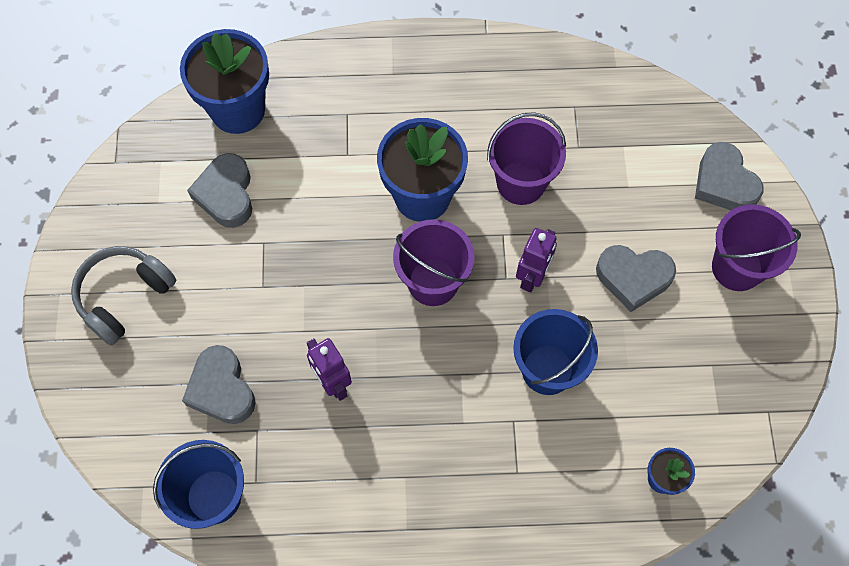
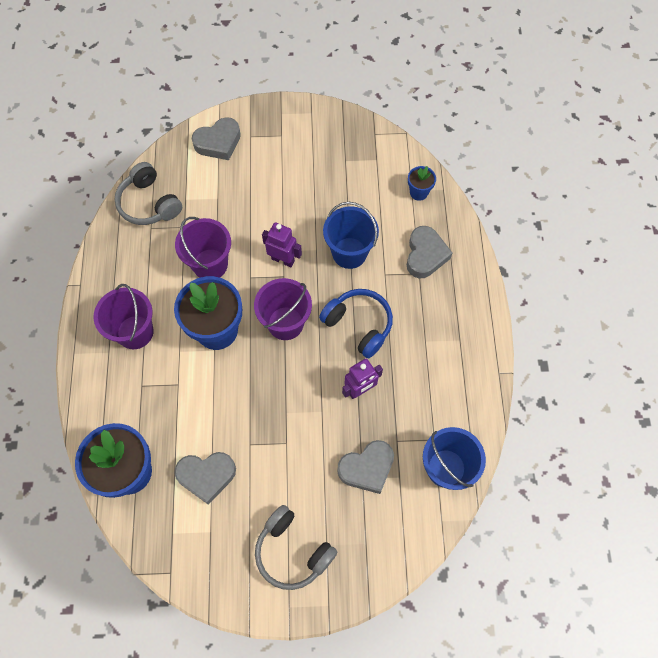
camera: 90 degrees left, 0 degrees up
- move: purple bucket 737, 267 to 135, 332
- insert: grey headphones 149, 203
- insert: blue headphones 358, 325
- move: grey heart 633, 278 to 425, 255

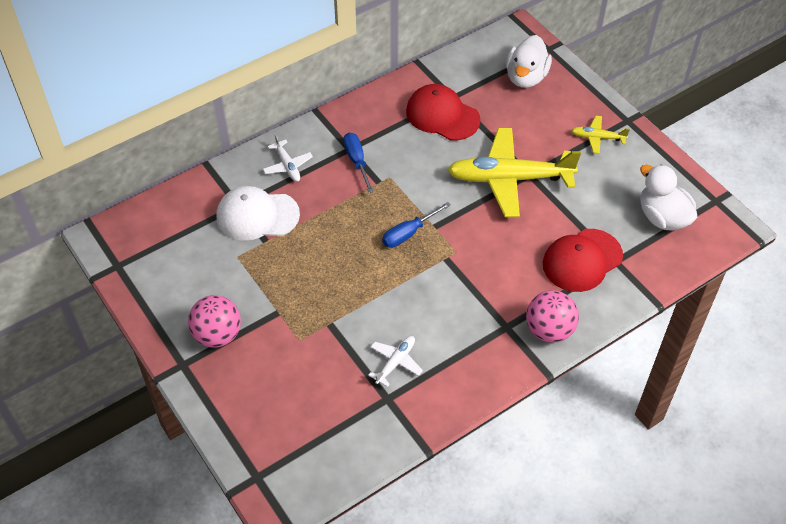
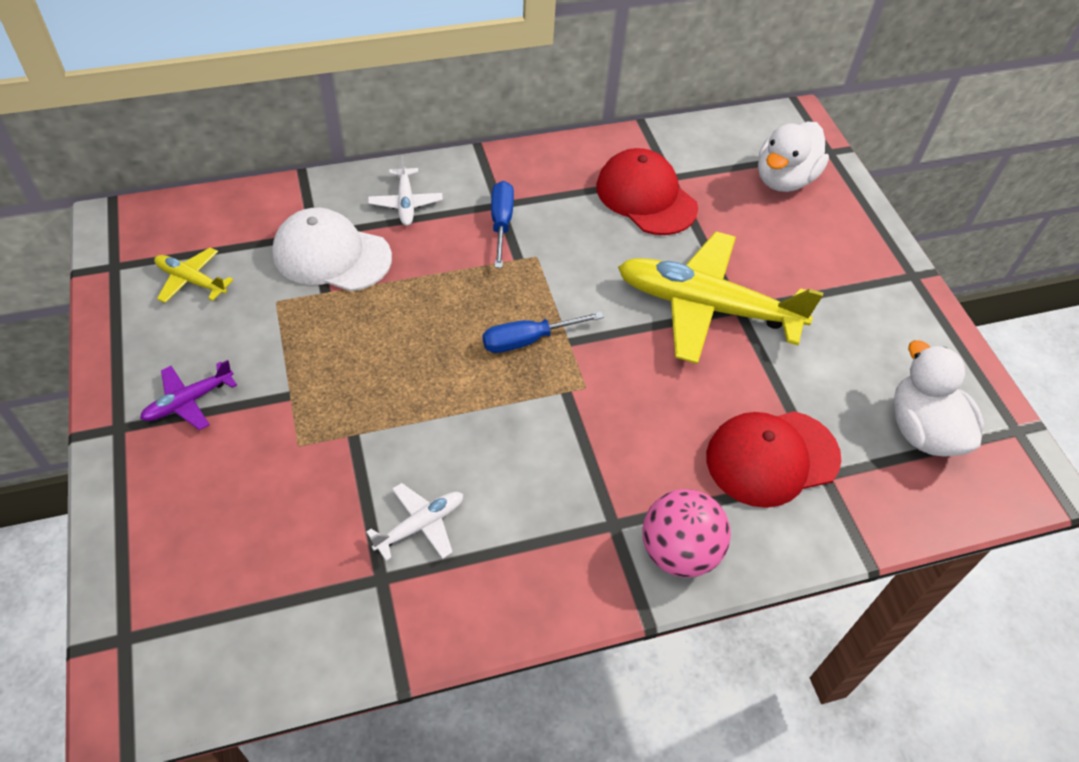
camera: 15 degrees right, 0 degrees up
- replace: pink ball 217, 335 to purple plane 189, 401
- move: yellow plane 598, 138 to 191, 281

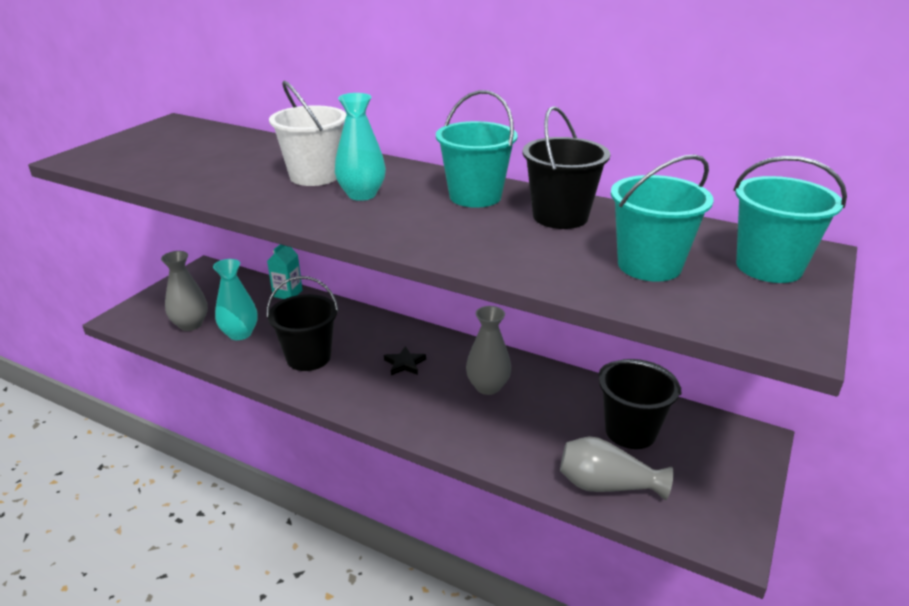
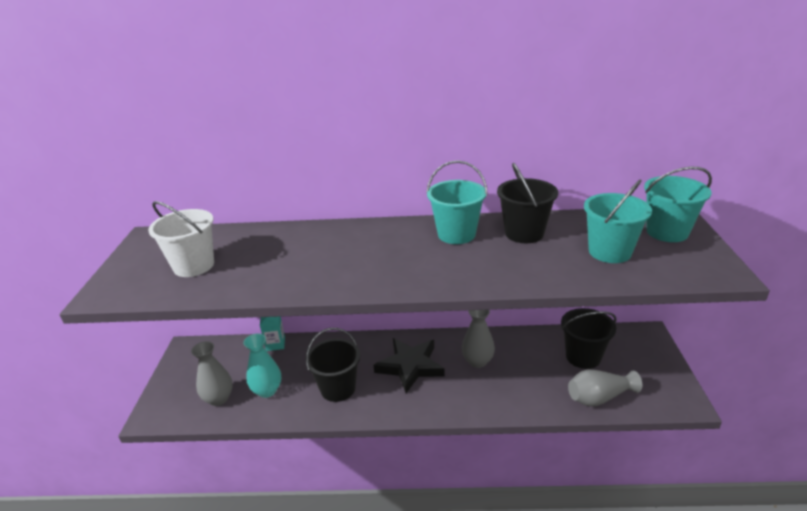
camera: 25 degrees left, 0 degrees up
- move: white bucket 314, 176 to 194, 266
- resize: black star 404, 364 = 410, 366 x2.17
- delete: turquoise vase 362, 195

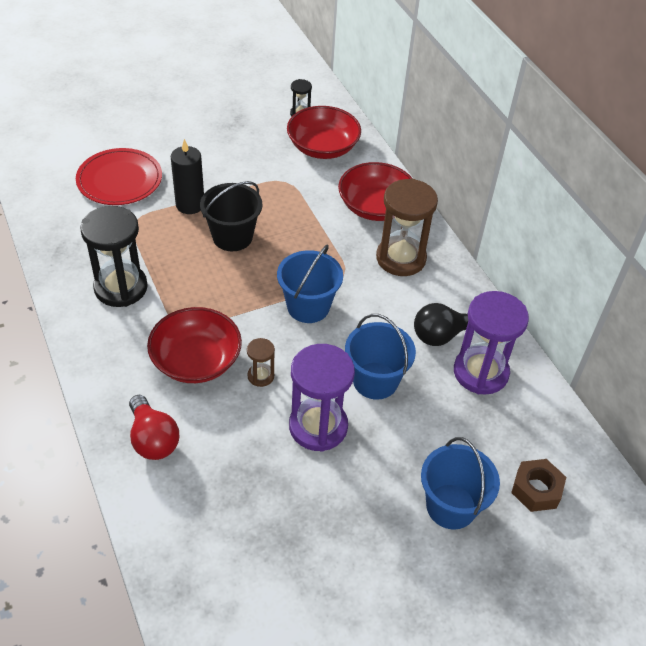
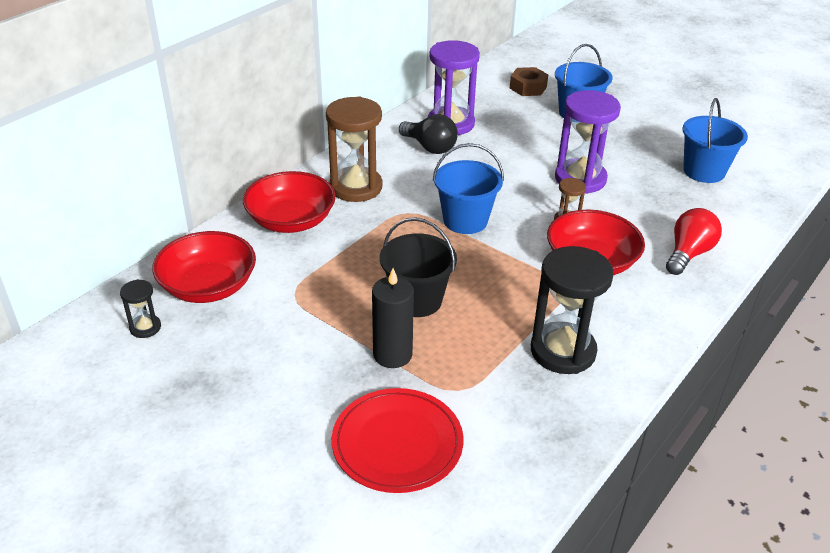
camera: 115 degrees left, 10 degrees down
- move: blue bucket 375, 381 to 704, 171

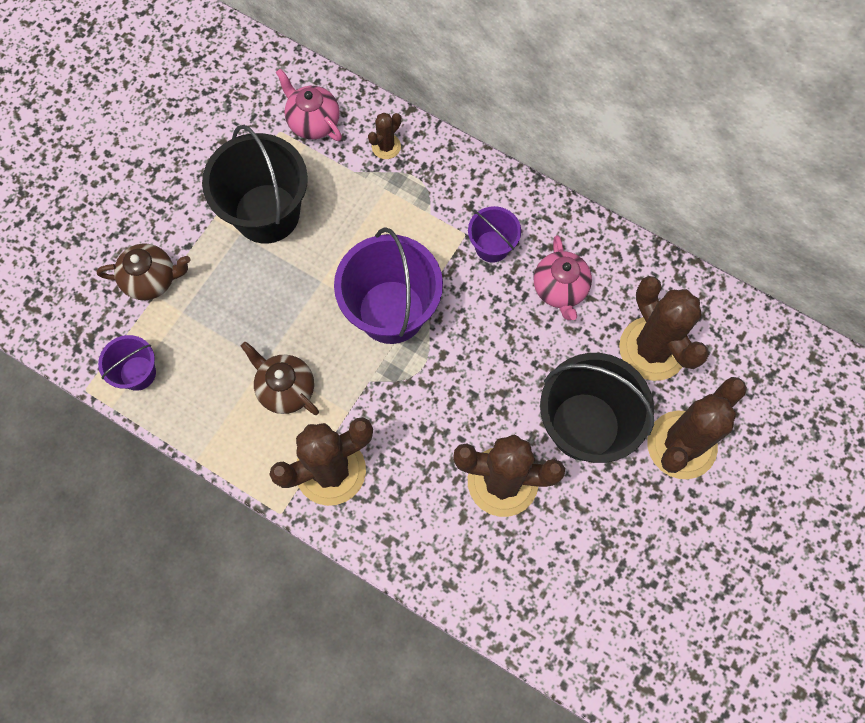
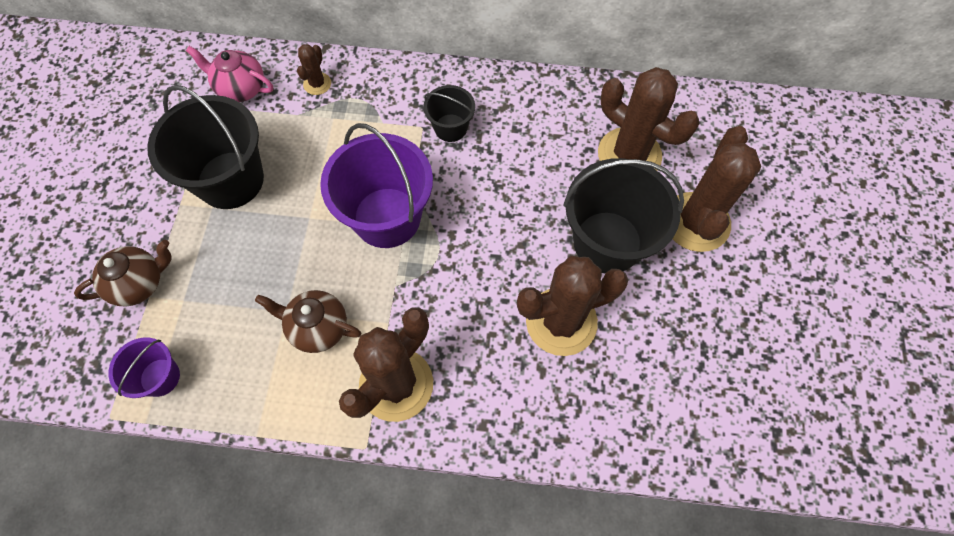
camera: 25 degrees left, 5 degrees down
- recolor: purple bucket 492, 246 to black bucket 450, 128
- delete: pink teapot 560, 289

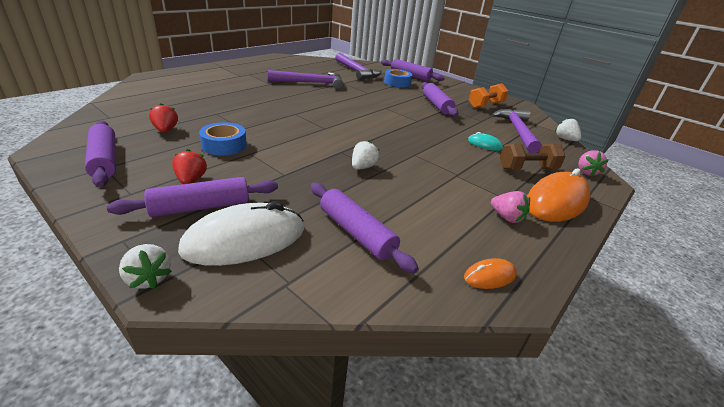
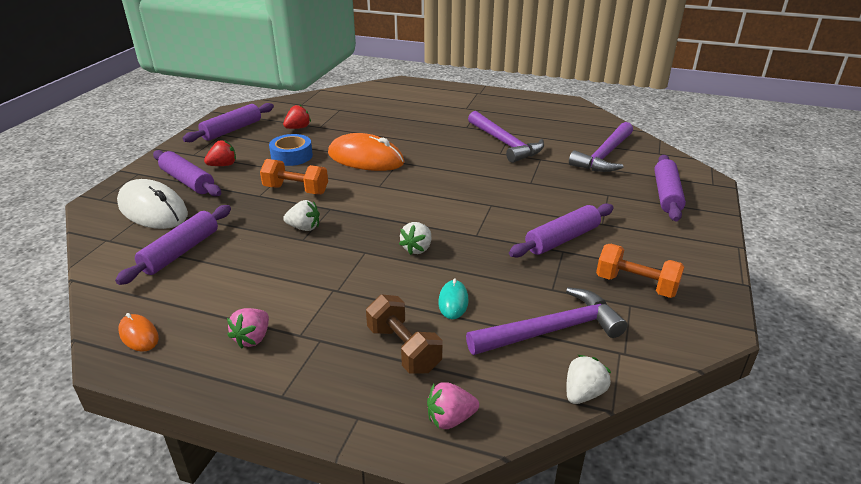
camera: 70 degrees right, 0 degrees up
- insert: orange dumbbell 296, 190
- move: orange mouse 556, 201 to 365, 158
- move: white strawberry 148, 278 to 417, 249
- delete: blue tape 397, 82

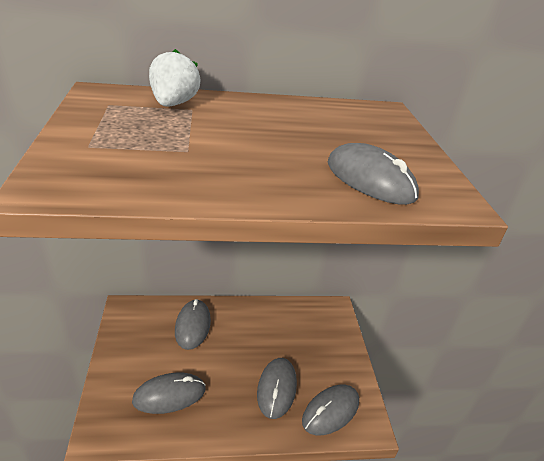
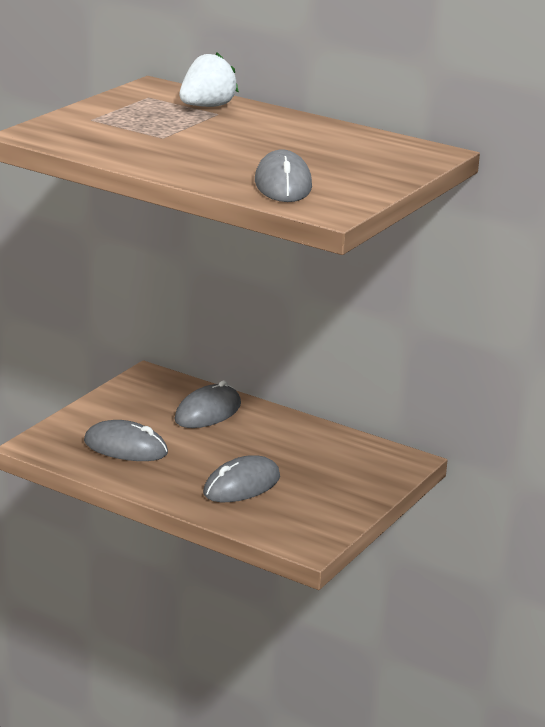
camera: 40 degrees right, 10 degrees down
- delete: grey mouse 330, 411

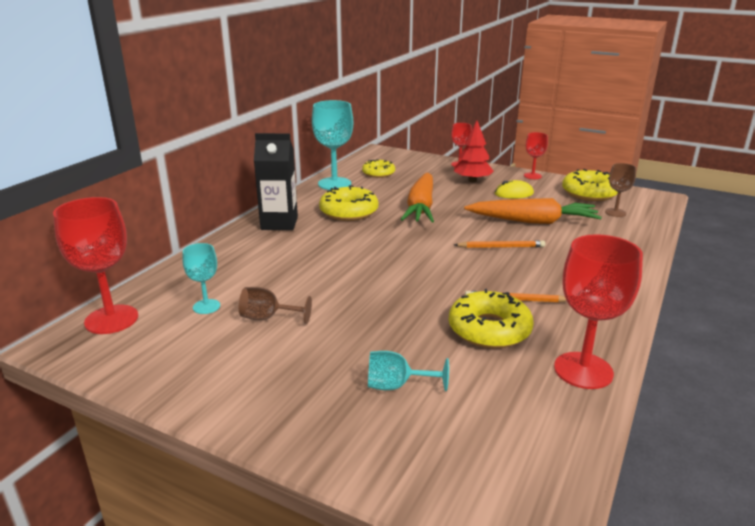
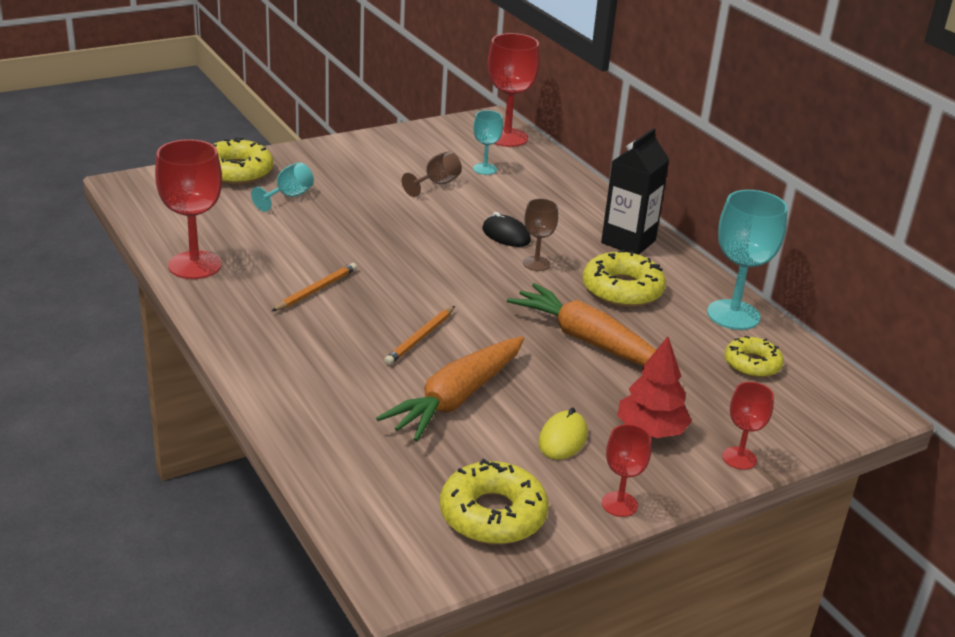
camera: 120 degrees right, 5 degrees up
- move: yellow donut 489, 329 to 236, 172
- insert: black mouse 506, 235
- move: brown goblet 615, 212 to 536, 263

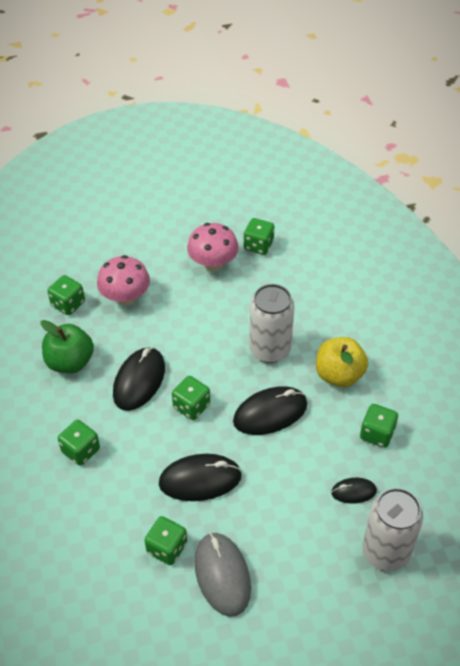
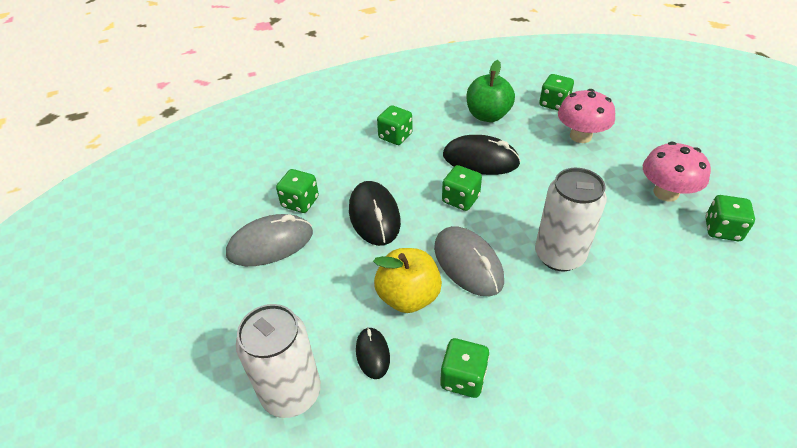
camera: 85 degrees right, 5 degrees down
- move: yellow apple 339, 375 to 408, 297
- recolor: black mouse 270, 413 to grey mouse 468, 264

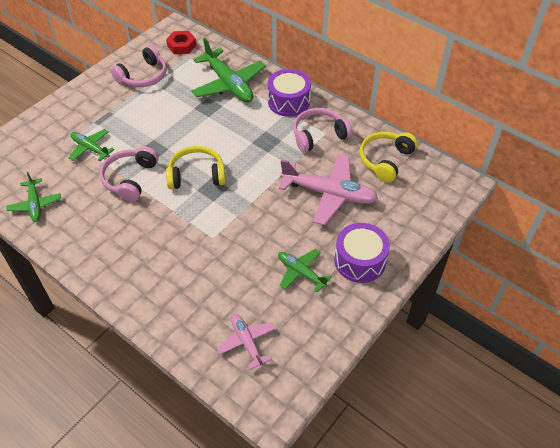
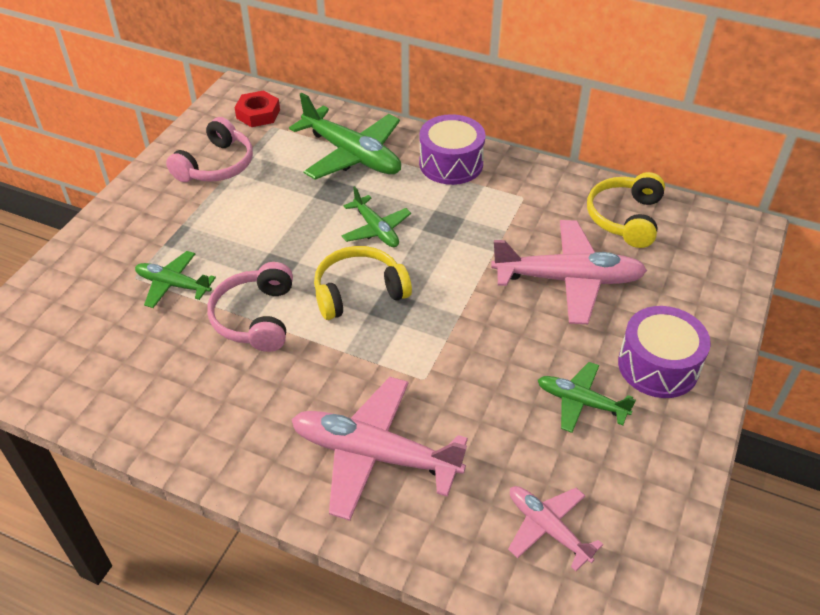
camera: 15 degrees left, 5 degrees down
- insert: pink plane 374, 455
- move: green plane 35, 204 to 376, 229
- delete: pink headphones 319, 135

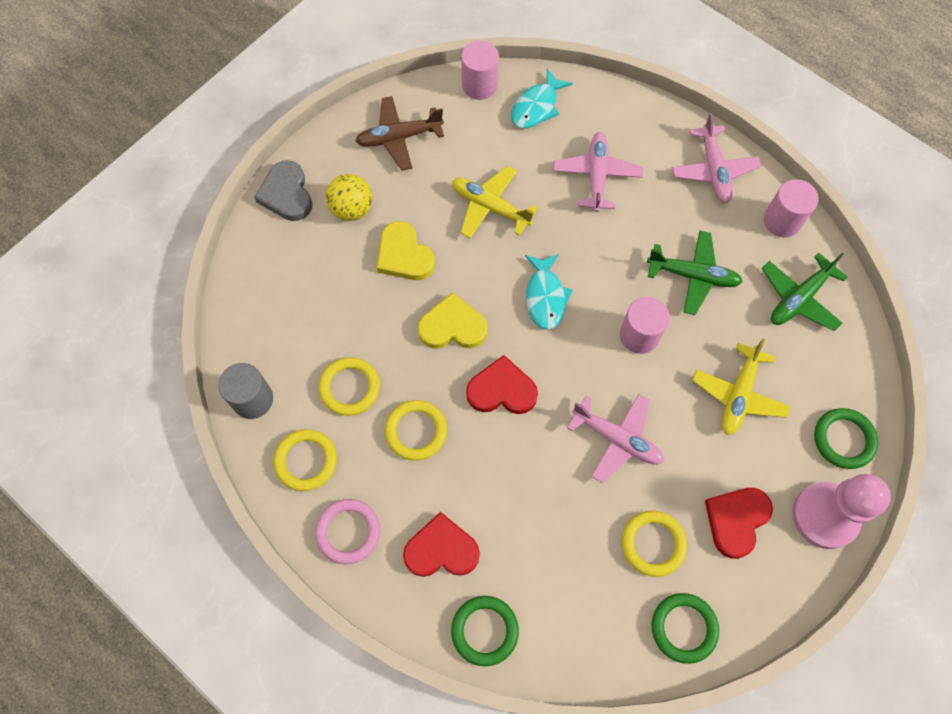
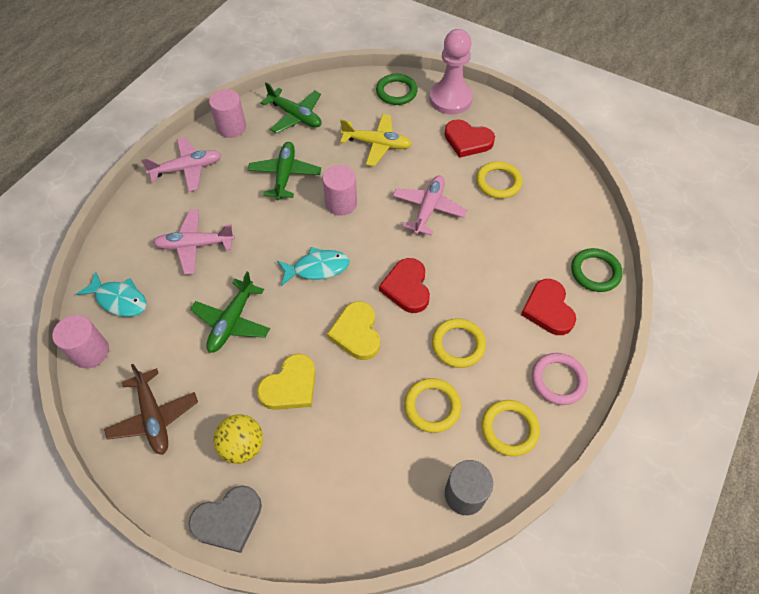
camera: 100 degrees left, 10 degrees down
- recolor: yellow plane 490, 207 to green plane 232, 321
- delete: green ring 684, 628

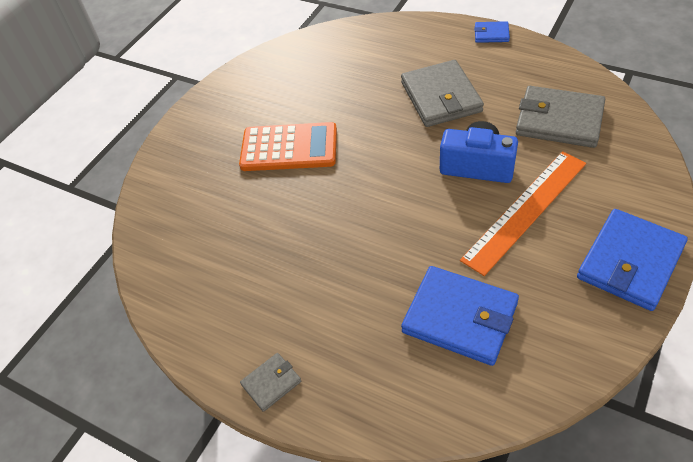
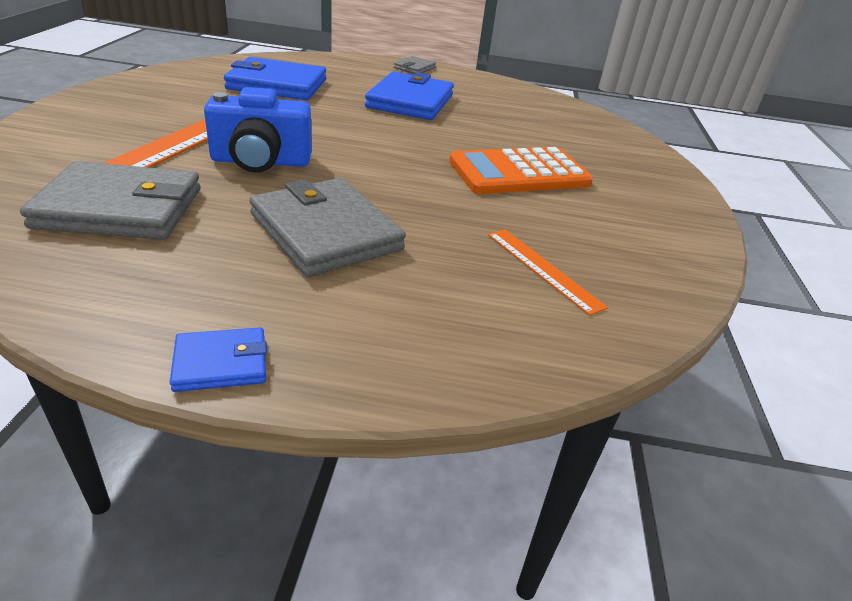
camera: 150 degrees right, 15 degrees down
- move: blue wallet 630, 262 to 410, 101
- insert: orange ruler 543, 269

